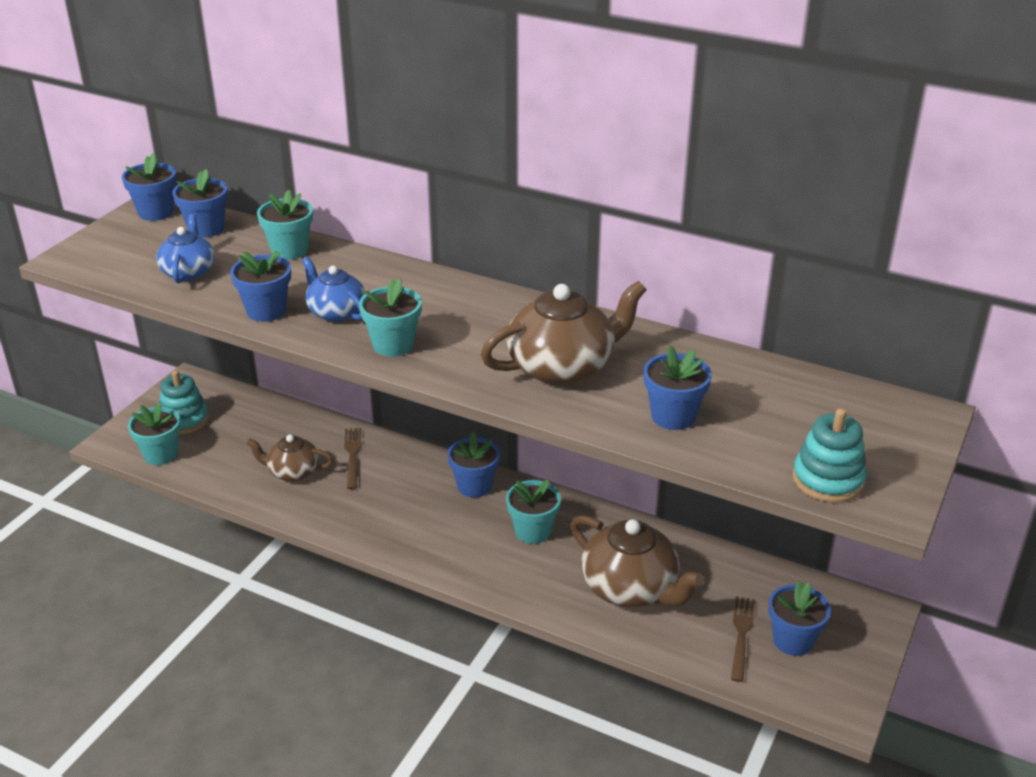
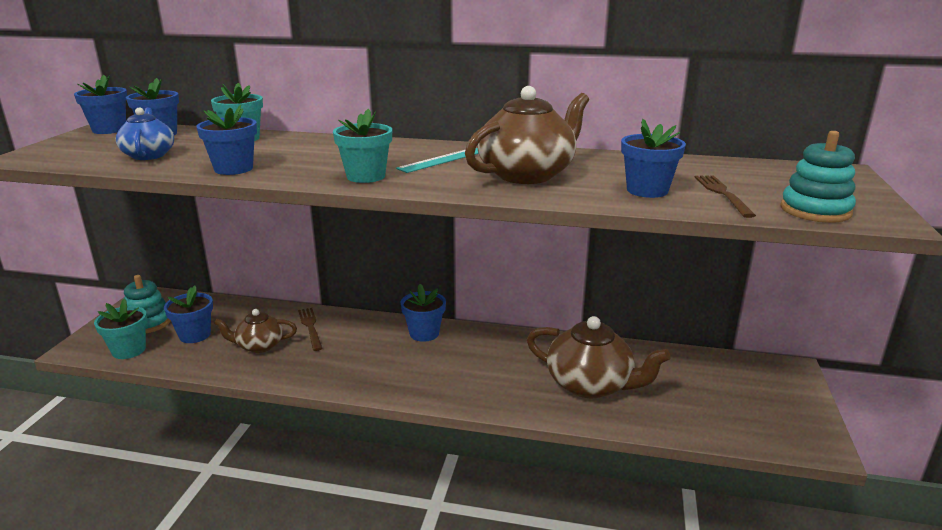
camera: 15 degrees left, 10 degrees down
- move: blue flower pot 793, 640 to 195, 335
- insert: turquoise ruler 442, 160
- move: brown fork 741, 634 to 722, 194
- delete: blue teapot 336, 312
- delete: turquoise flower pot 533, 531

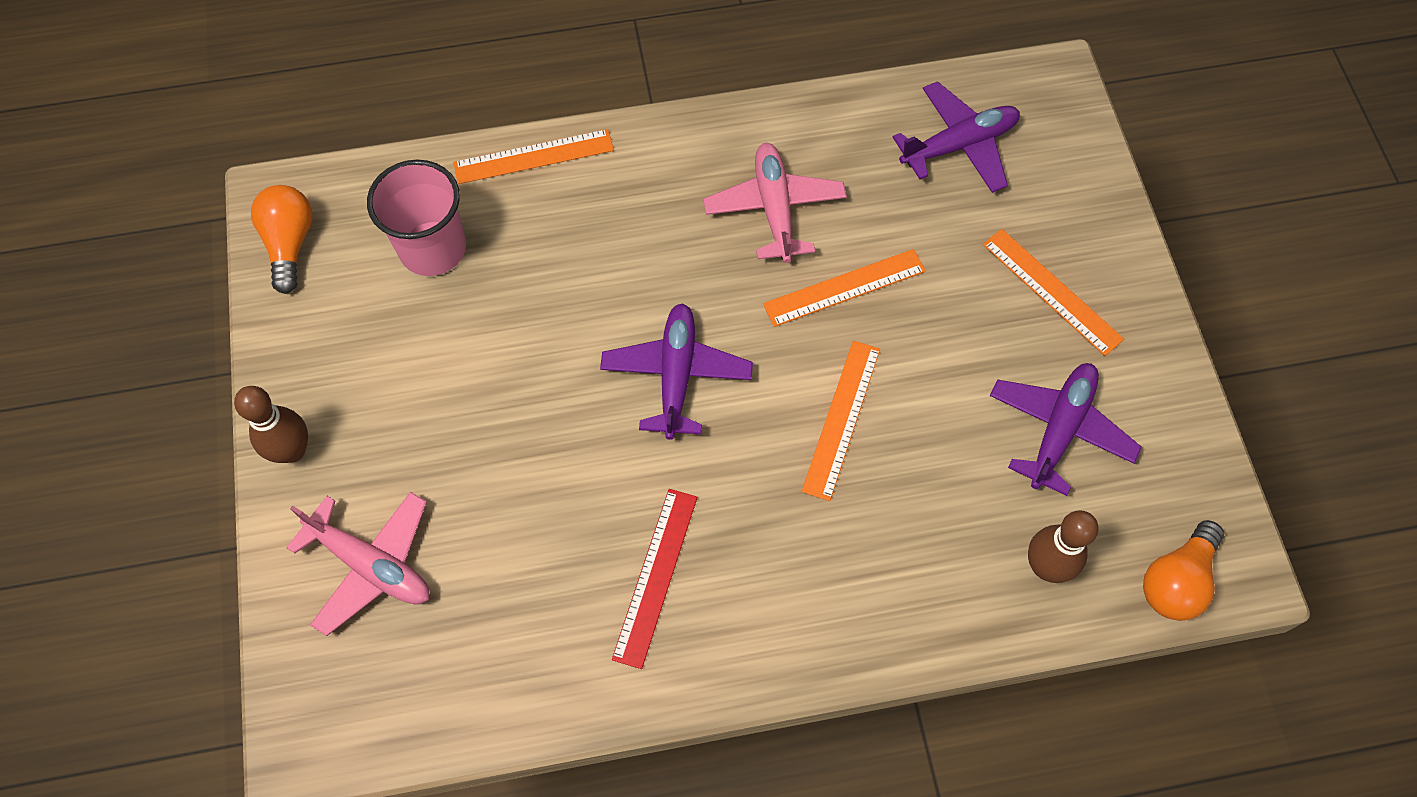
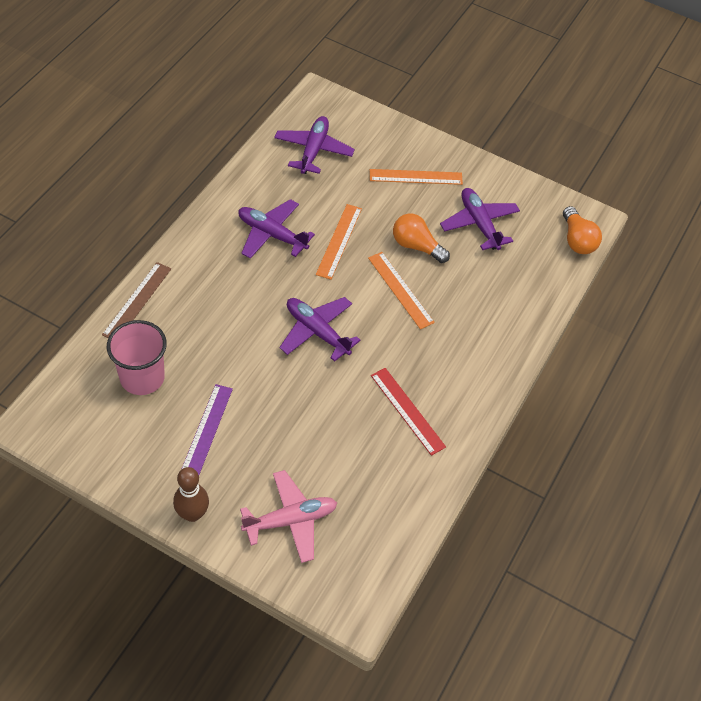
camera: 55 degrees left, 10 degrees down
- recolor: orange ruler 533, 156 to brown ruler 137, 301
- insert: purple ruler 206, 431
- recolor: pink plane 774, 209 to purple plane 272, 234
- move: orange light bulb 290, 243 to 416, 246
- delete: brown bowling pin 1045, 566

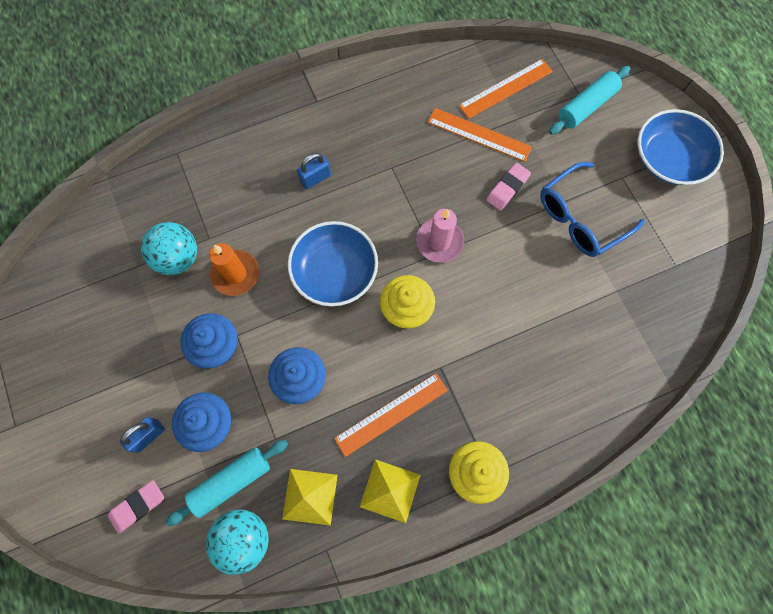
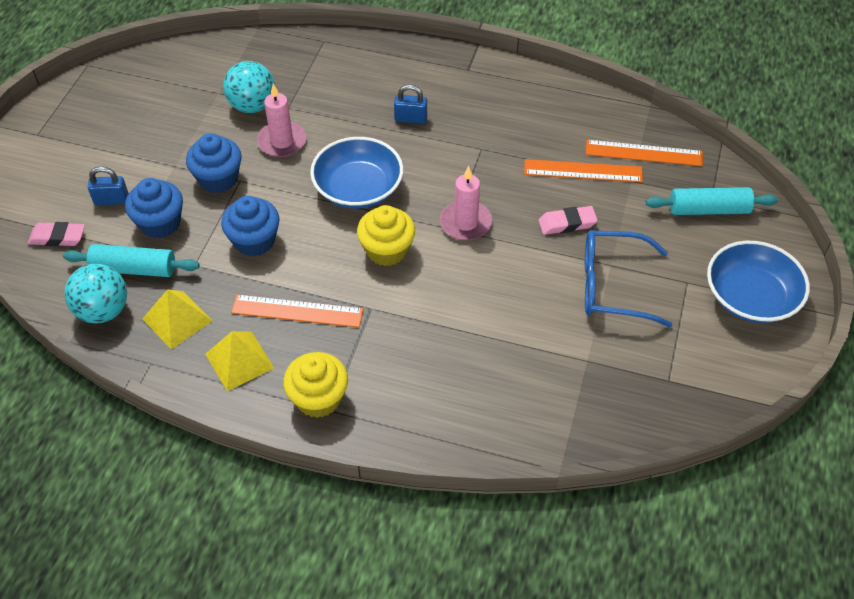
camera: 40 degrees right, 20 degrees down
- recolor: orange candle 235, 274 to pink candle 282, 142
- rotate: orange ruler 479, 135 = 583, 171 60 degrees counterclockwise

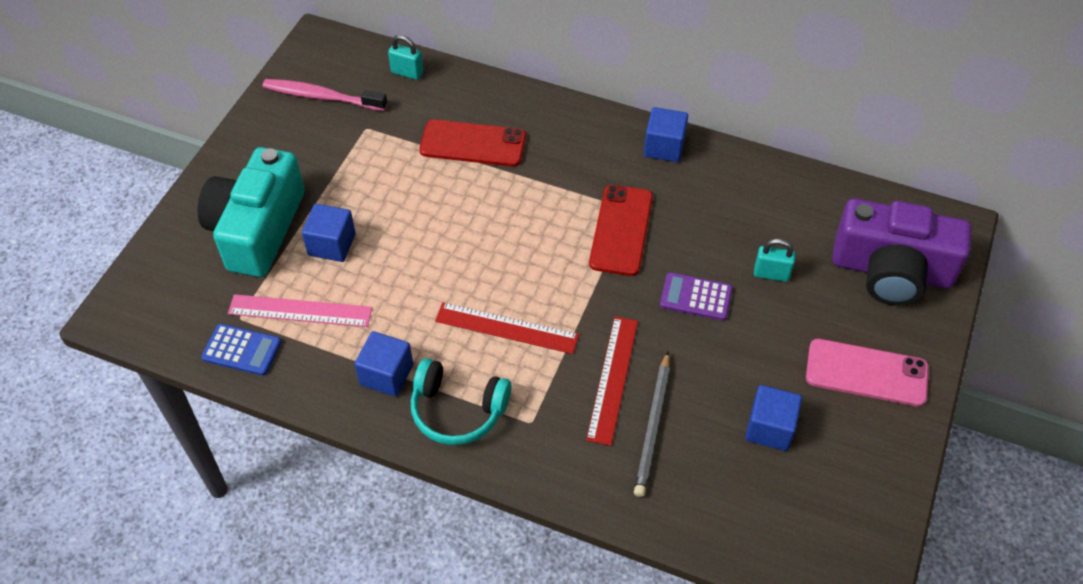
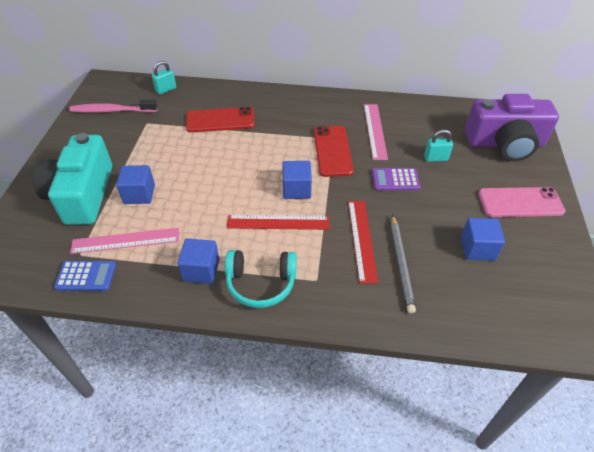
camera: 15 degrees left, 5 degrees down
- rotate: turquoise padlock 407, 72 = 166, 89 45 degrees counterclockwise
- move: blue cube 664, 147 to 296, 189
- insert: pink ruler 375, 131

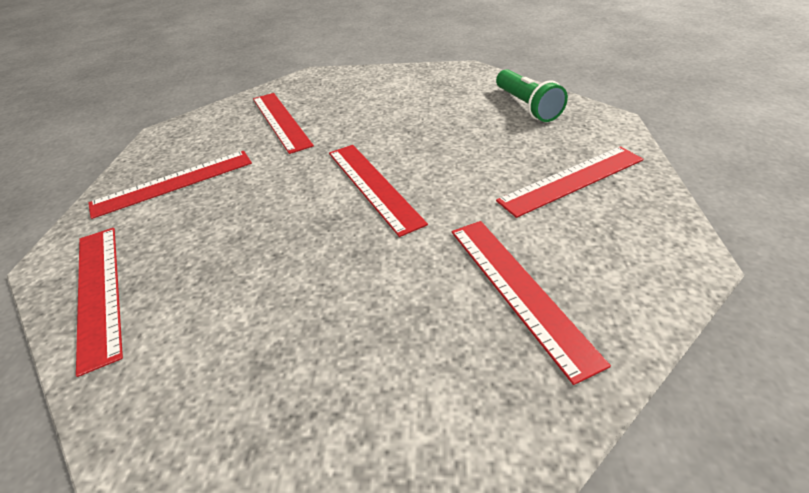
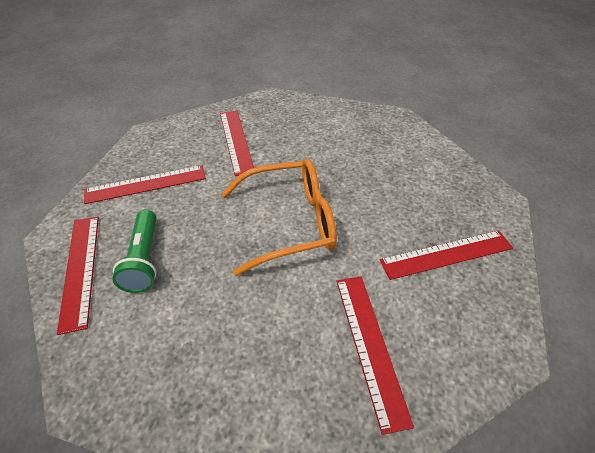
camera: 10 degrees right, 5 degrees up
- move: green flashlight 526, 106 to 144, 259
- replace: red ruler 373, 185 to orange glasses 290, 222

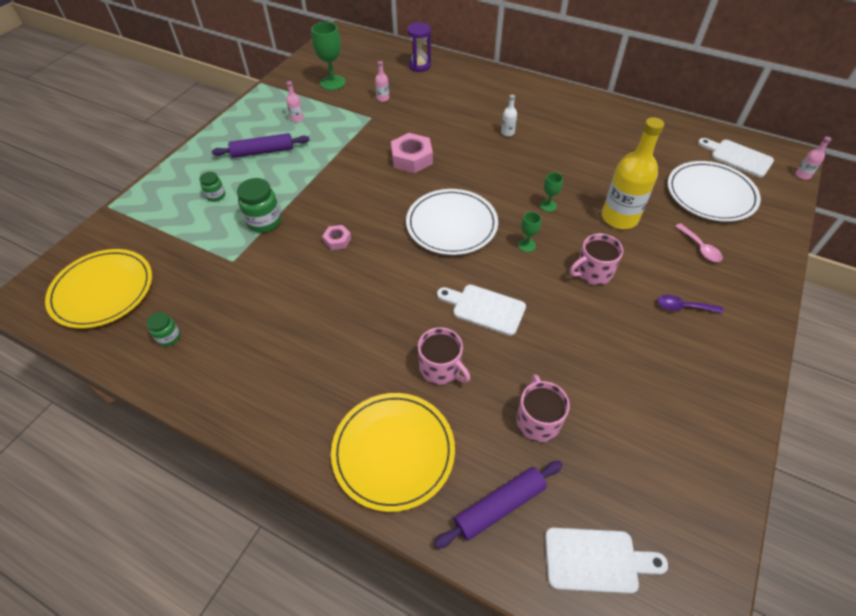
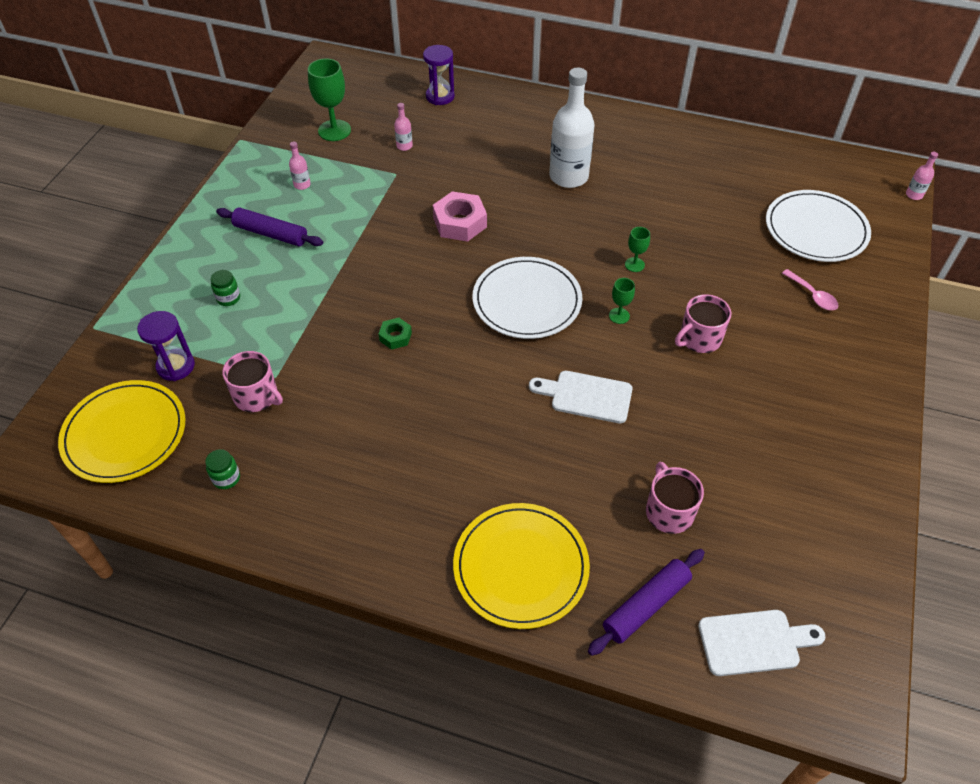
camera: 10 degrees left, 0 degrees up
- insert: purple hourglass 176, 366
- rotate: purple rolling pin 263, 151 = 271, 233 45 degrees clockwise
- move: pink mug 441, 368 to 257, 396
- recolor: pink nut 337, 240 to green nut 395, 337
- resize: white bottle 507, 132 = 568, 176 x2.35
- delete: green jar 264, 221
- delete: yellow bottle 619, 217
- delete: purple spoon 683, 307
- delete: white cutting board 737, 157

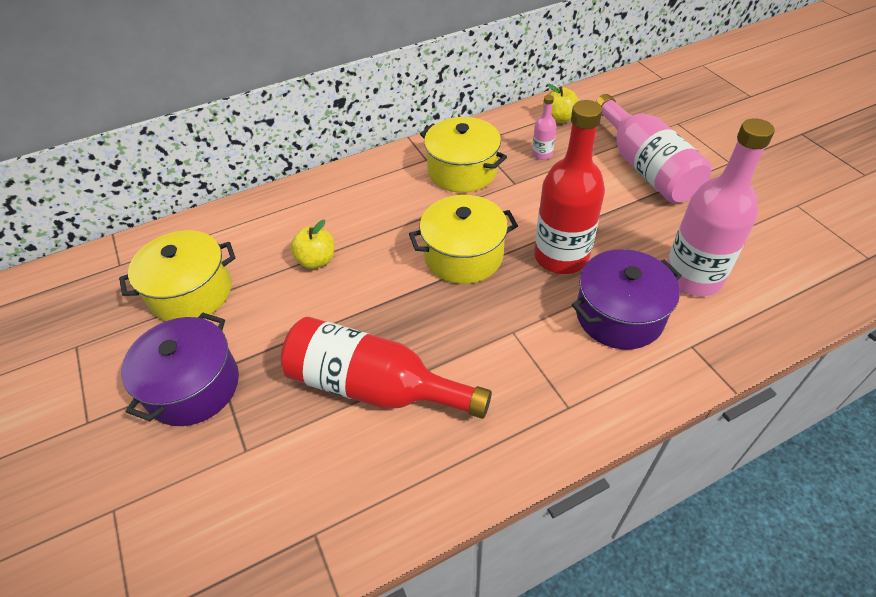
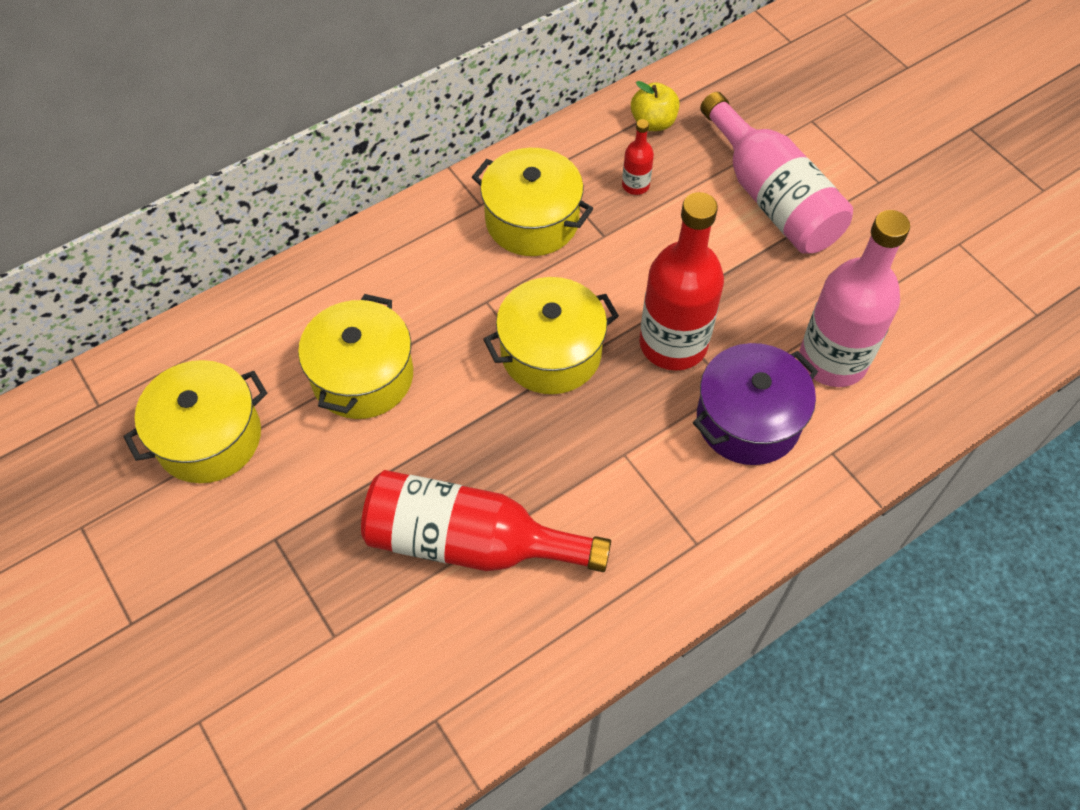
camera: 10 degrees left, 10 degrees up
- replace: yellow apple 316, 260 to yellow pot 362, 376
- recolor: pink bottle 542, 154 to red bottle 635, 185
- delete: purple pot 193, 386

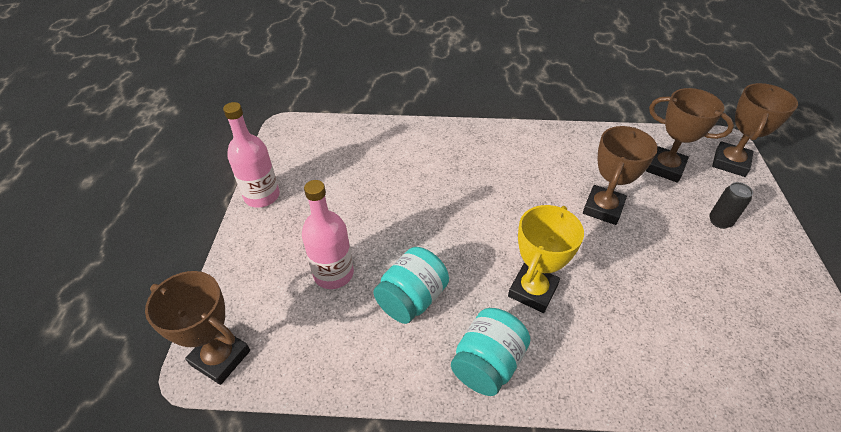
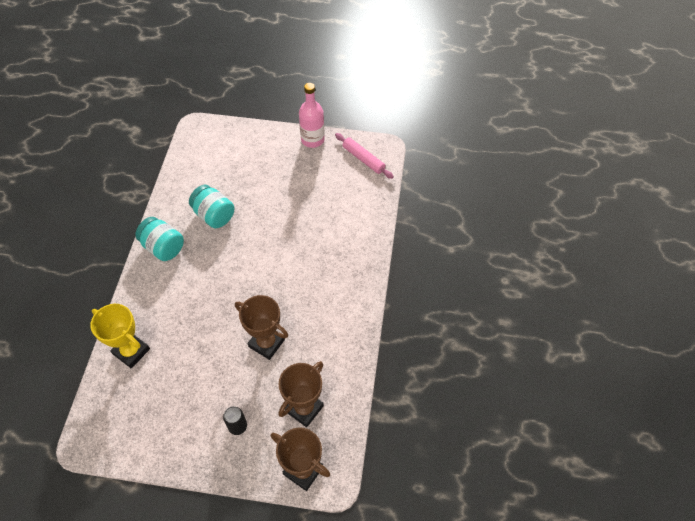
camera: 95 degrees right, 10 degrees up
- move: yellow trophy 532, 291 to 131, 351
- insert: pink rolling pin 363, 159
- delete: brown trophy 220, 357
- delete: pink bottle 333, 273

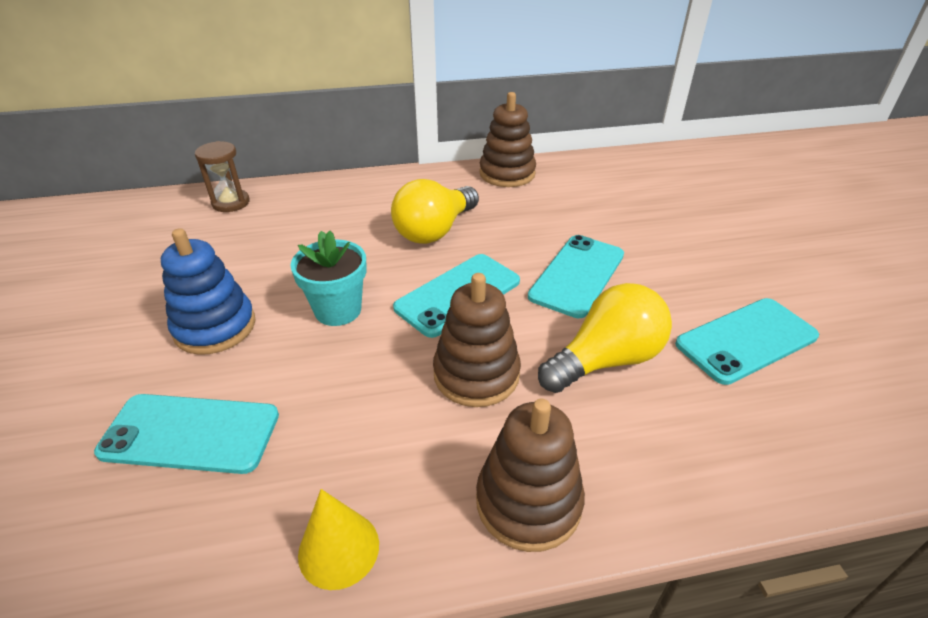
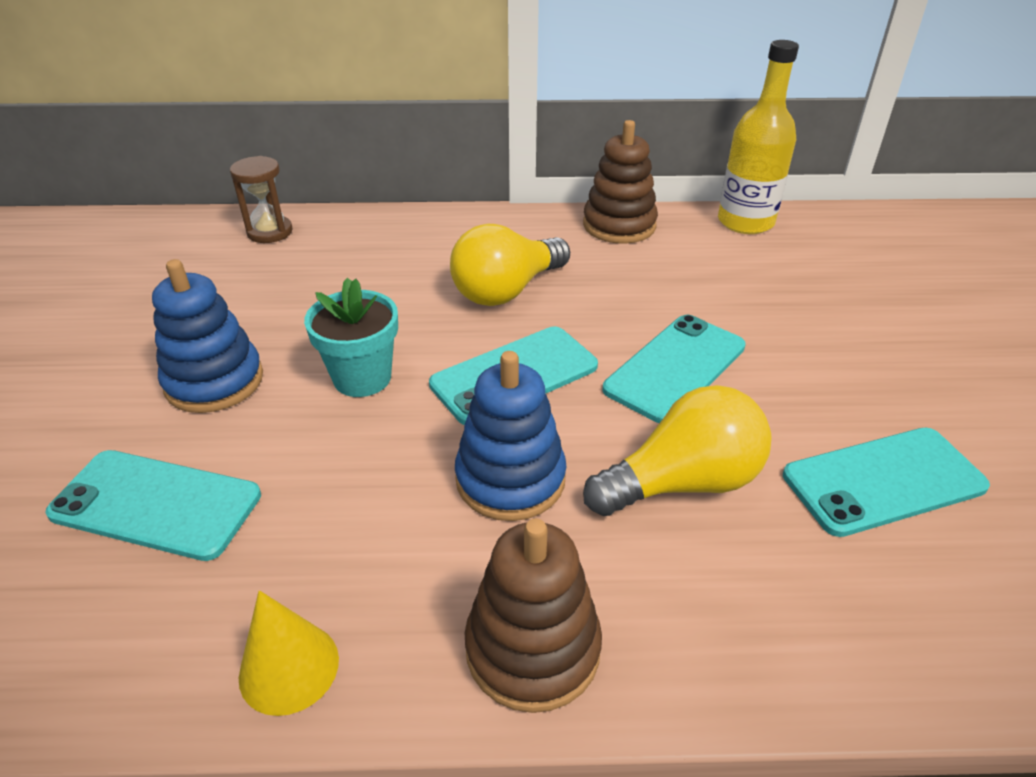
camera: 10 degrees right, 0 degrees up
- recolor: brown stacking toy 476, 374 to blue stacking toy 510, 479
- insert: yellow bottle 745, 222

